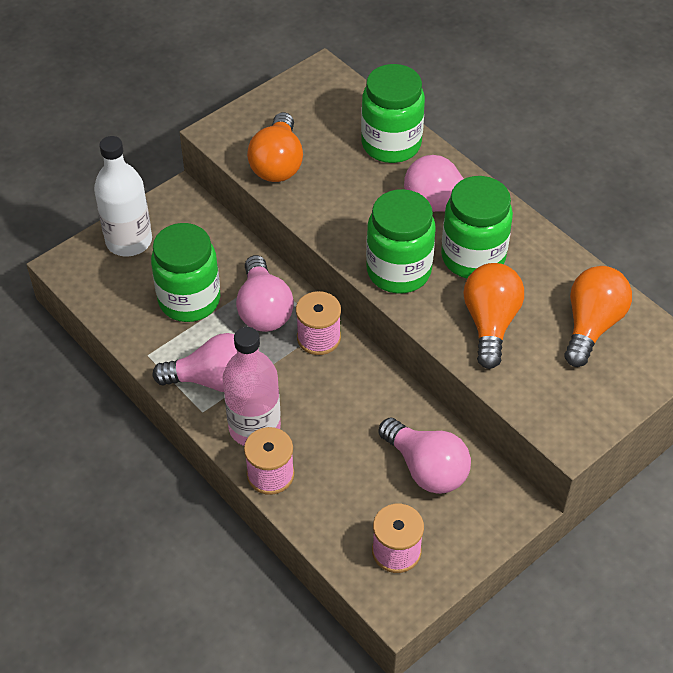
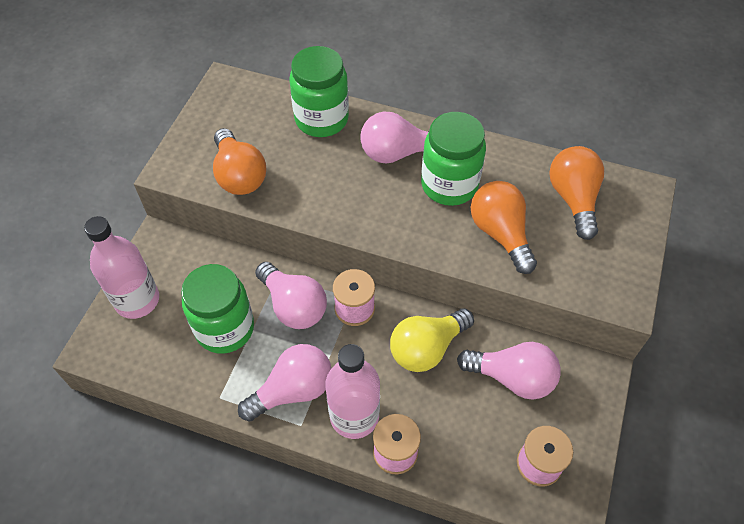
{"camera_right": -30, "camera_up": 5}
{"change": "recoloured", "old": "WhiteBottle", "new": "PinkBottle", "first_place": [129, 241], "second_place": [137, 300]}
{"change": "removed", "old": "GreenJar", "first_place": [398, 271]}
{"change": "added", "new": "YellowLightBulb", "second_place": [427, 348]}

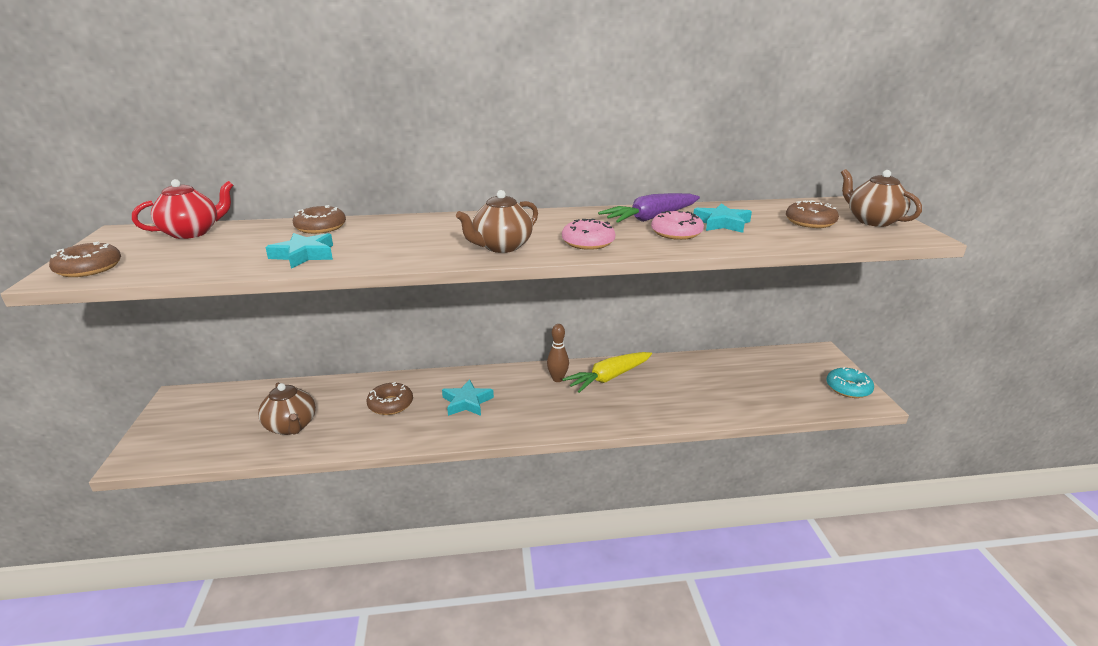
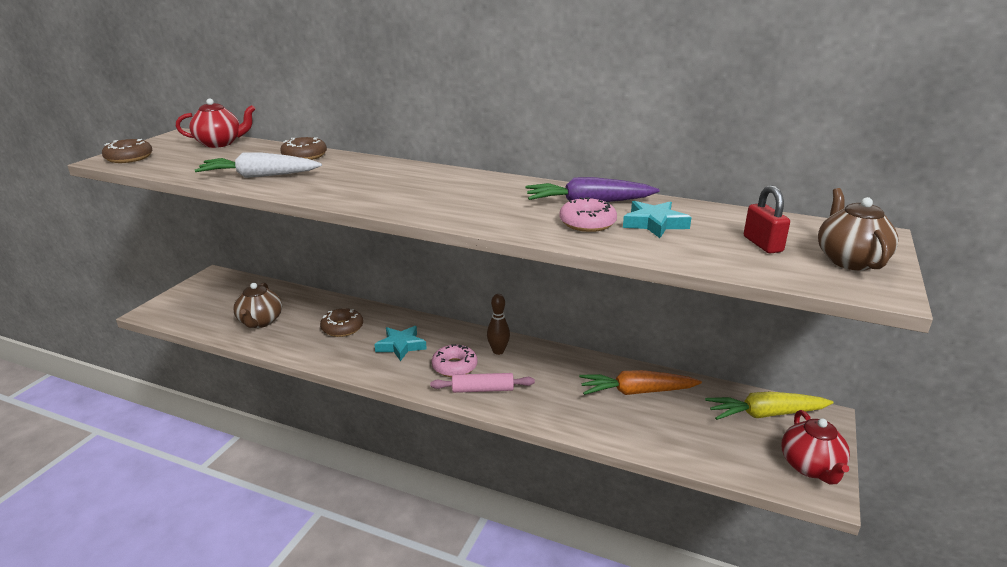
{"camera_right": 30, "camera_up": 0}
{"change": "removed", "old": "BrownTeapot", "first_place": [501, 247]}
{"change": "replaced", "old": "BrownDonut", "new": "RedPadlock", "first_place": [810, 222], "second_place": [762, 244]}
{"change": "moved", "old": "PinkDonut", "first_place": [588, 242], "second_place": [454, 366]}
{"change": "replaced", "old": "TurquoiseStar", "new": "WhiteCarrot", "first_place": [304, 255], "second_place": [260, 176]}
{"change": "moved", "old": "YellowCarrot", "first_place": [609, 377], "second_place": [766, 414]}
{"change": "replaced", "old": "TurquoiseDonut", "new": "RedTeapot", "first_place": [848, 388], "second_place": [811, 467]}
{"change": "added", "new": "OrangeCarrot", "second_place": [637, 392]}
{"change": "added", "new": "PinkRollingPin", "second_place": [482, 389]}

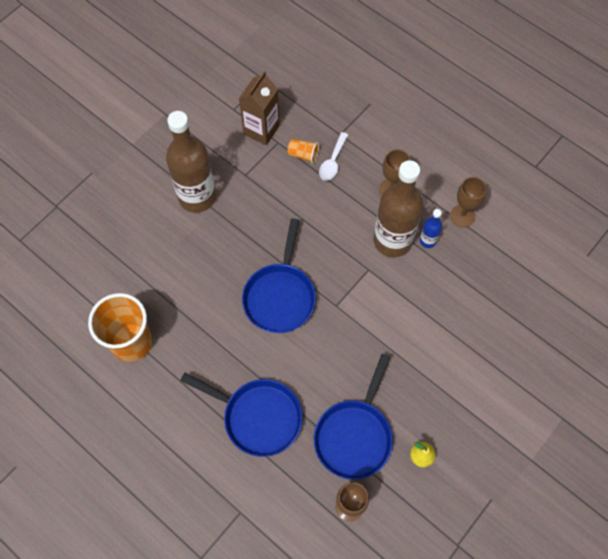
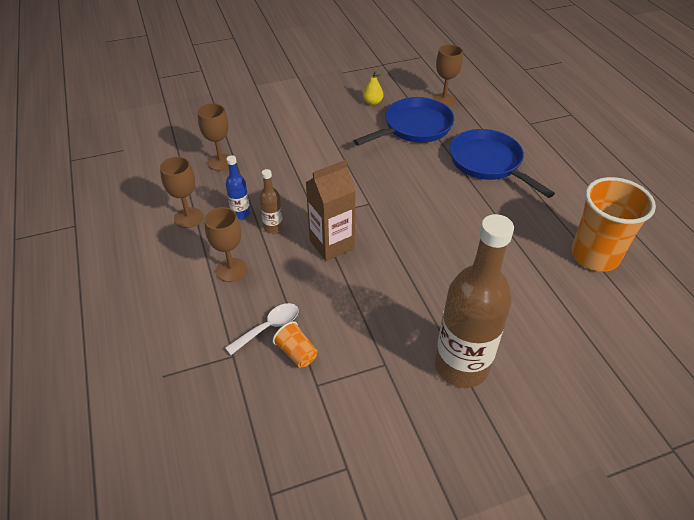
{"camera_right": -150, "camera_up": -20}
{"change": "moved", "old": "BrownCarton", "first_place": [261, 130], "second_place": [332, 244]}
{"change": "resized", "old": "BrownBottle", "first_place": [392, 240], "second_place": [273, 227], "factor": 0.44}
{"change": "removed", "old": "BluePan", "first_place": [280, 296]}
{"change": "added", "new": "BrownGoblet", "second_place": [221, 162]}

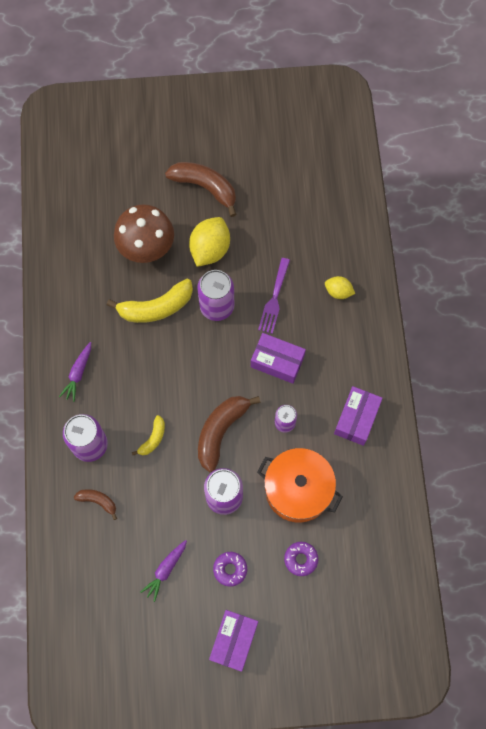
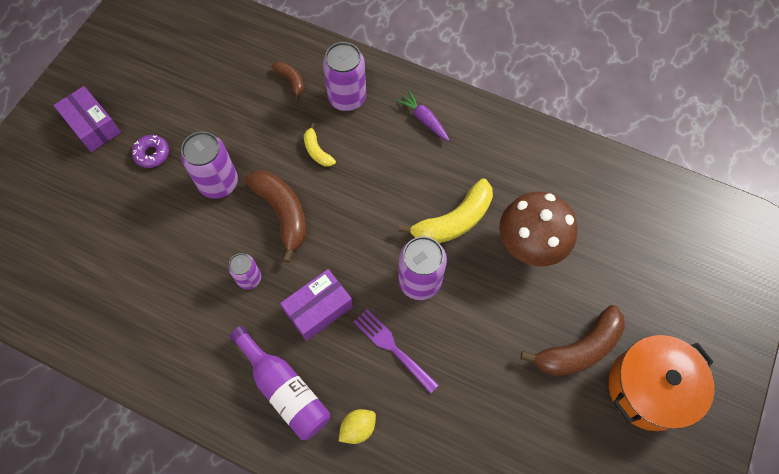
{"camera_right": 120, "camera_up": -5}
{"change": "removed", "old": "YellowLemon", "first_place": [210, 249]}
{"change": "turned", "old": "YellowBanana", "first_place": [156, 307], "second_place": [453, 221], "degrees": -135}
{"change": "removed", "old": "PurpleBox", "first_place": [356, 418]}
{"change": "moved", "old": "OrangePot", "first_place": [298, 489], "second_place": [648, 388]}
{"change": "turned", "old": "BrownBanana", "first_place": [98, 501], "second_place": [291, 81], "degrees": -90}
{"change": "removed", "old": "PurpleCarrot", "first_place": [165, 570]}
{"change": "removed", "old": "PurpleDonut", "first_place": [301, 559]}
{"change": "added", "new": "PurpleBottle", "second_place": [284, 389]}

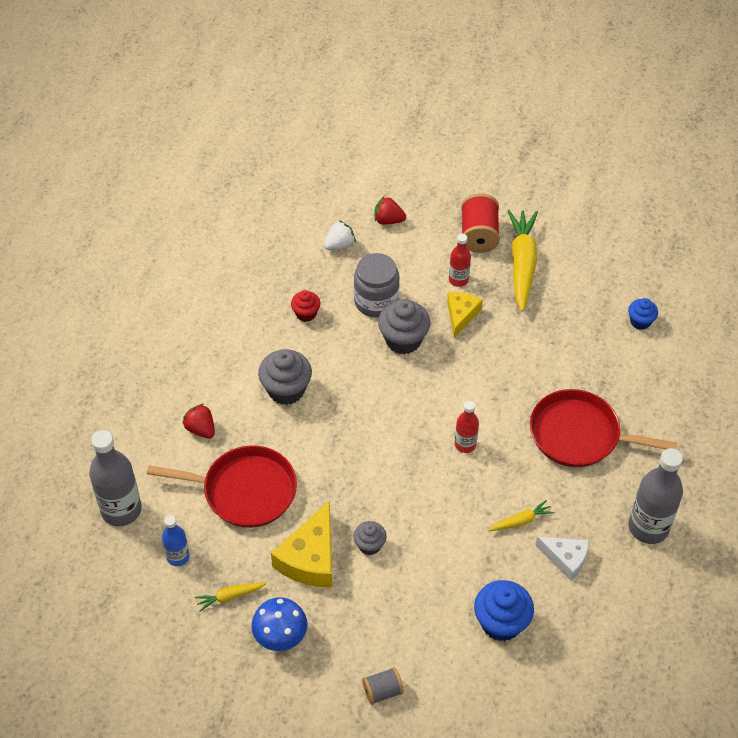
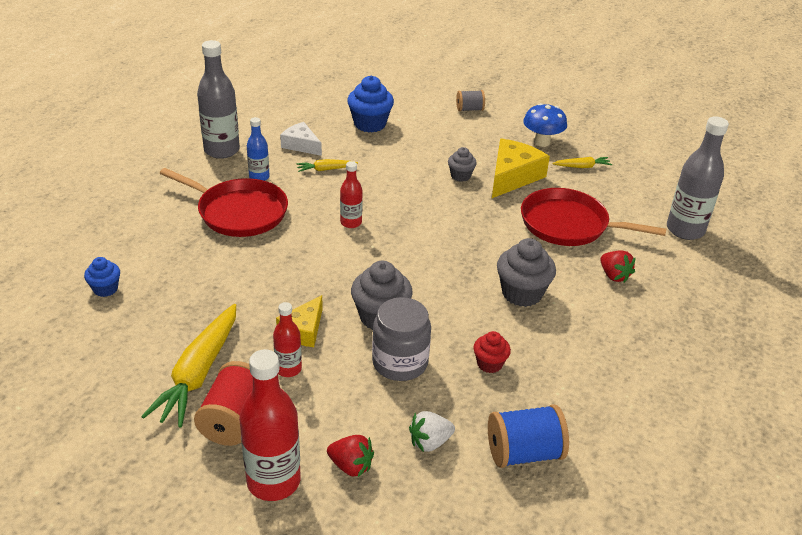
{"camera_right": -170, "camera_up": -15}
{"change": "moved", "old": "BlueBottle", "first_place": [178, 557], "second_place": [259, 177]}
{"change": "added", "new": "RedBottle", "second_place": [273, 481]}
{"change": "added", "new": "BlueSpool", "second_place": [523, 453]}

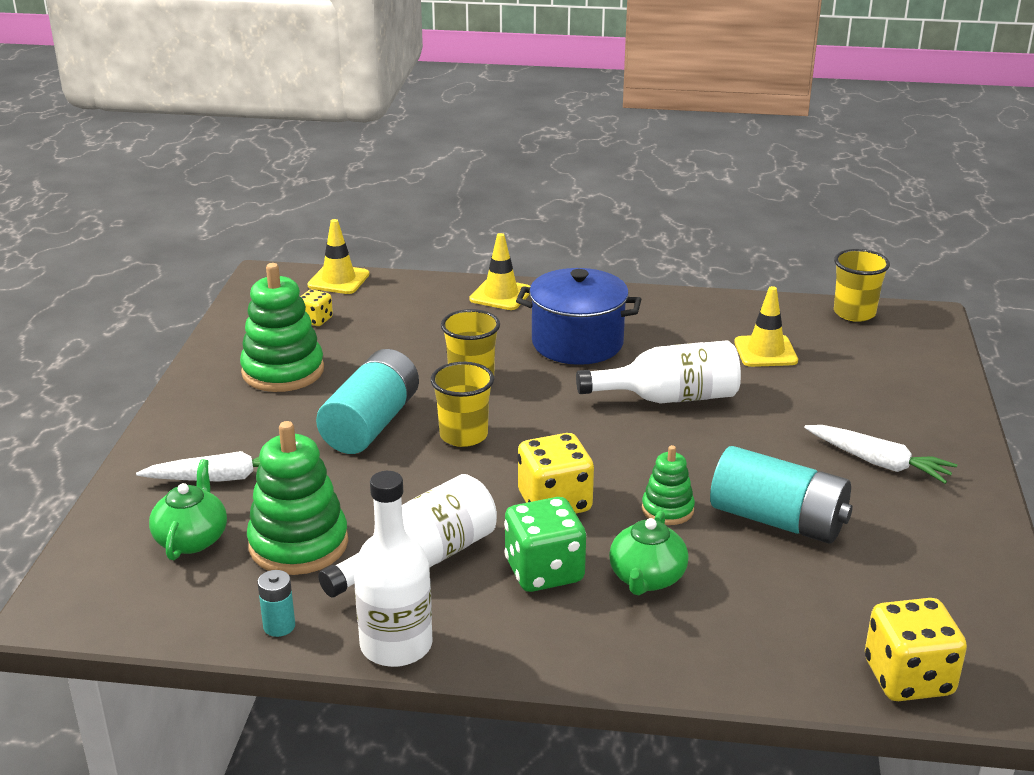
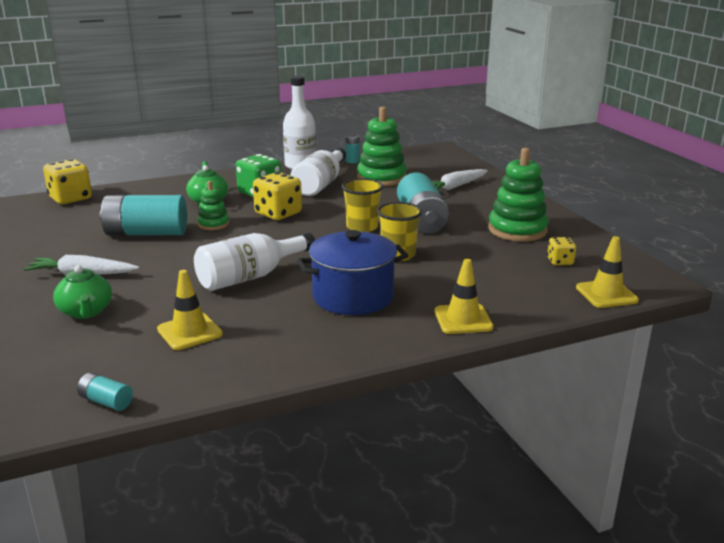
{"camera_right": 150, "camera_up": -5}
{"change": "replaced", "old": "YellowCup", "new": "TurquoiseBattery", "first_place": [854, 313], "second_place": [106, 402]}
{"change": "moved", "old": "GreenTeapot", "first_place": [192, 539], "second_place": [86, 312]}

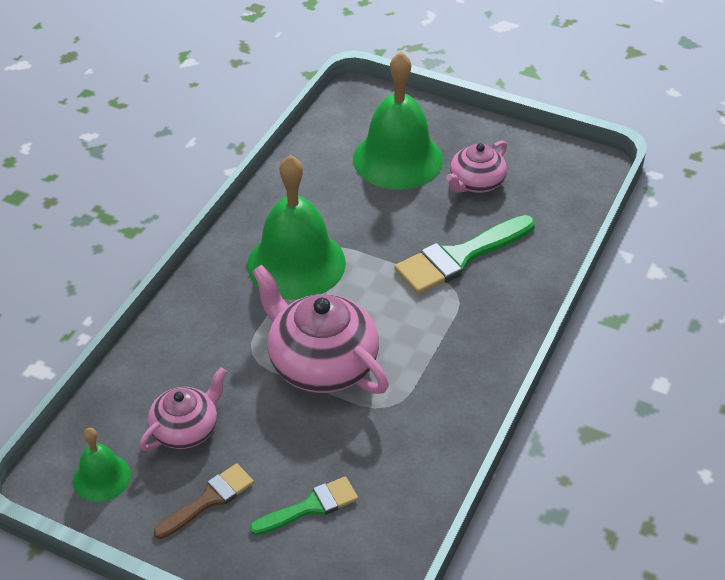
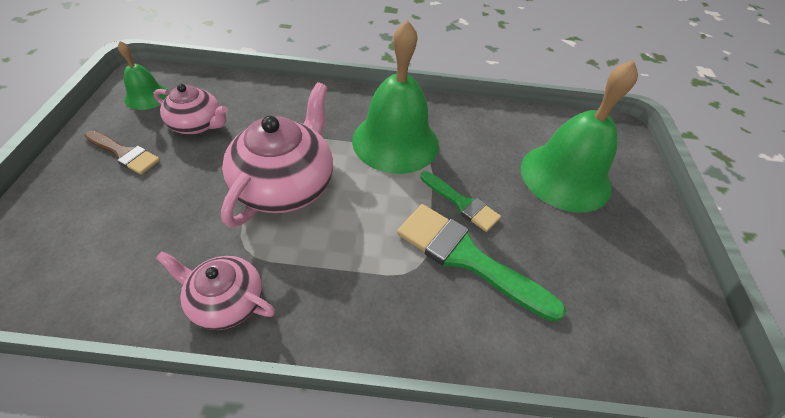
{"camera_right": 65, "camera_up": 5}
{"change": "moved", "old": "PinkTeapot", "first_place": [476, 183], "second_place": [226, 301]}
{"change": "moved", "old": "GreenBrush", "first_place": [310, 506], "second_place": [462, 203]}

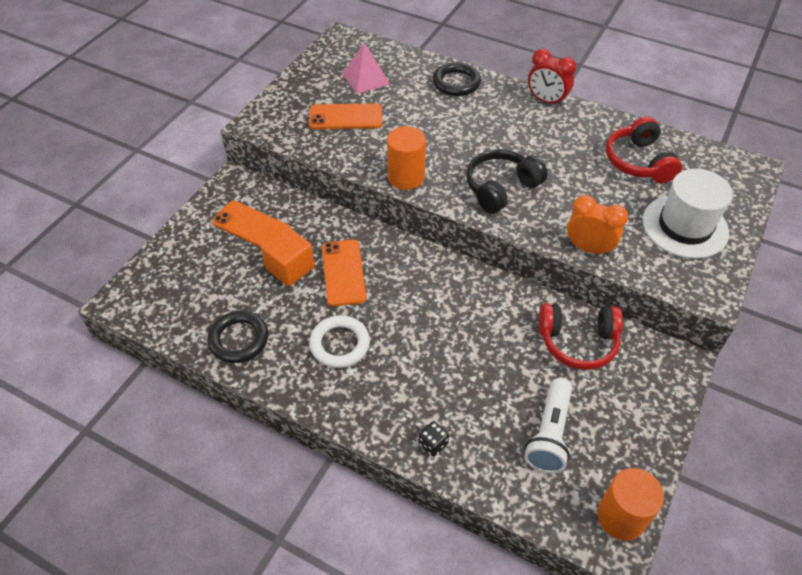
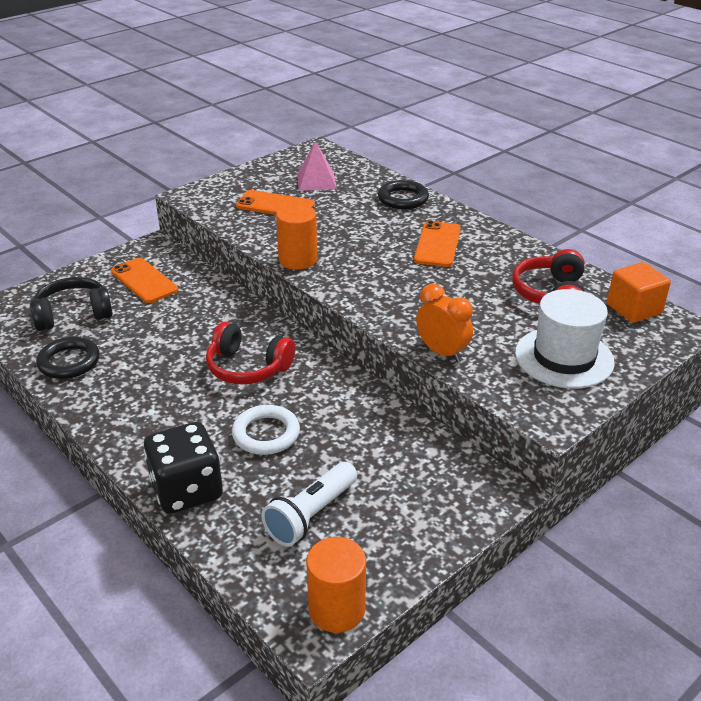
{"camera_right": 20, "camera_up": -15}
{"change": "removed", "old": "RedClock", "first_place": [546, 101]}
{"change": "moved", "old": "BlackHeadphones", "first_place": [501, 188], "second_place": [73, 314]}
{"change": "moved", "old": "OrangeCube", "first_place": [290, 268], "second_place": [634, 309]}
{"change": "moved", "old": "OrangePhone", "first_place": [343, 272], "second_place": [437, 244]}
{"change": "moved", "old": "RedHeadphones", "first_place": [577, 342], "second_place": [247, 367]}
{"change": "moved", "old": "WhiteRing", "first_place": [340, 344], "second_place": [266, 434]}
{"change": "resized", "old": "BlackDice", "first_place": [433, 444], "second_place": [187, 490], "factor": 2.45}

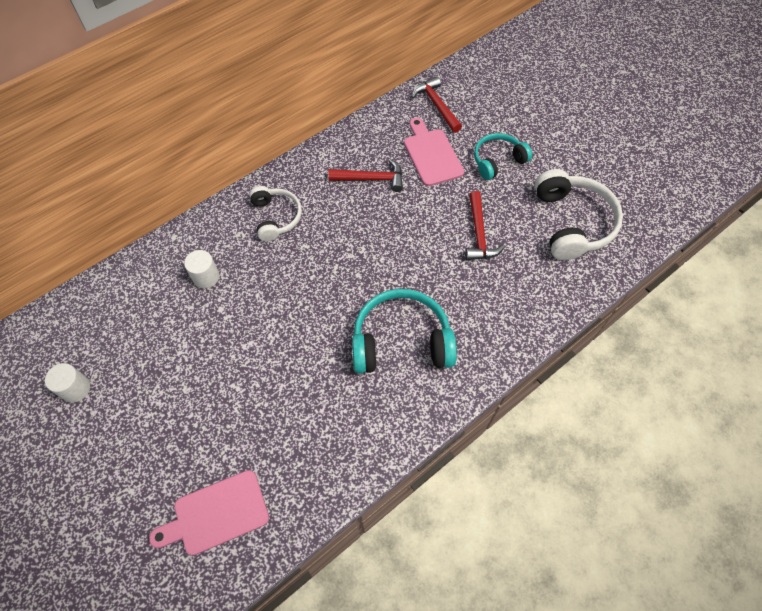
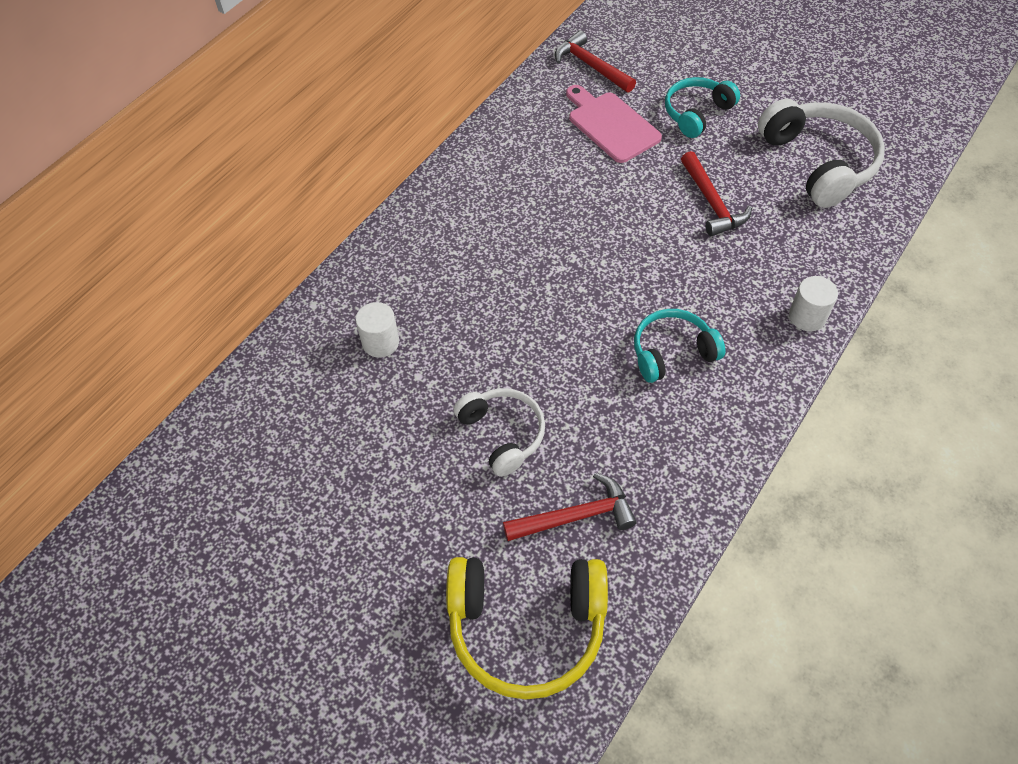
{"camera_right": -15, "camera_up": -5}
{"change": "moved", "old": "RedHammer", "first_place": [372, 179], "second_place": [576, 516]}
{"change": "moved", "old": "WhiteHeadphones", "first_place": [276, 217], "second_place": [502, 434]}
{"change": "resized", "old": "TurquoiseHeadphones", "first_place": [401, 341], "second_place": [672, 352], "factor": 0.62}
{"change": "moved", "old": "WhiteCylinder", "first_place": [75, 388], "second_place": [807, 316]}
{"change": "replaced", "old": "PinkCuttingBoard", "new": "YellowHeadphones", "first_place": [216, 514], "second_place": [526, 627]}

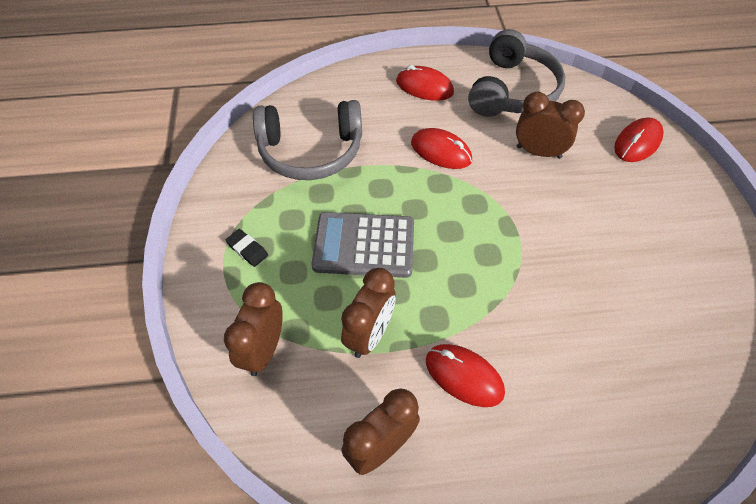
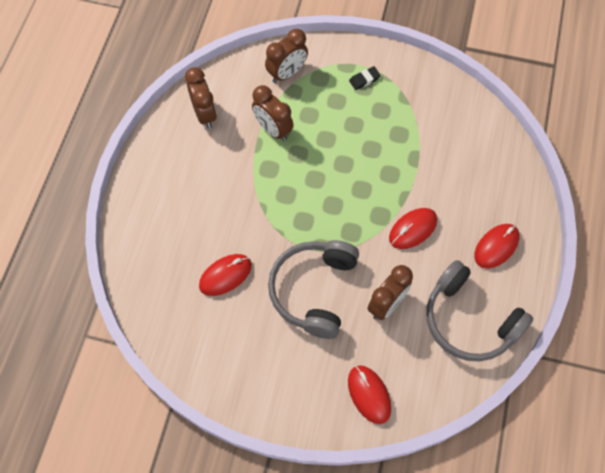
{"camera_right": 110, "camera_up": 10}
{"change": "moved", "old": "GreyHeadphones", "first_place": [311, 151], "second_place": [313, 290]}
{"change": "removed", "old": "GreyCalculator", "first_place": [364, 245]}
{"change": "turned", "old": "BrownClock", "first_place": [263, 350], "second_place": [287, 73], "degrees": 105}
{"change": "moved", "old": "RedMouse", "first_place": [464, 376], "second_place": [225, 275]}

